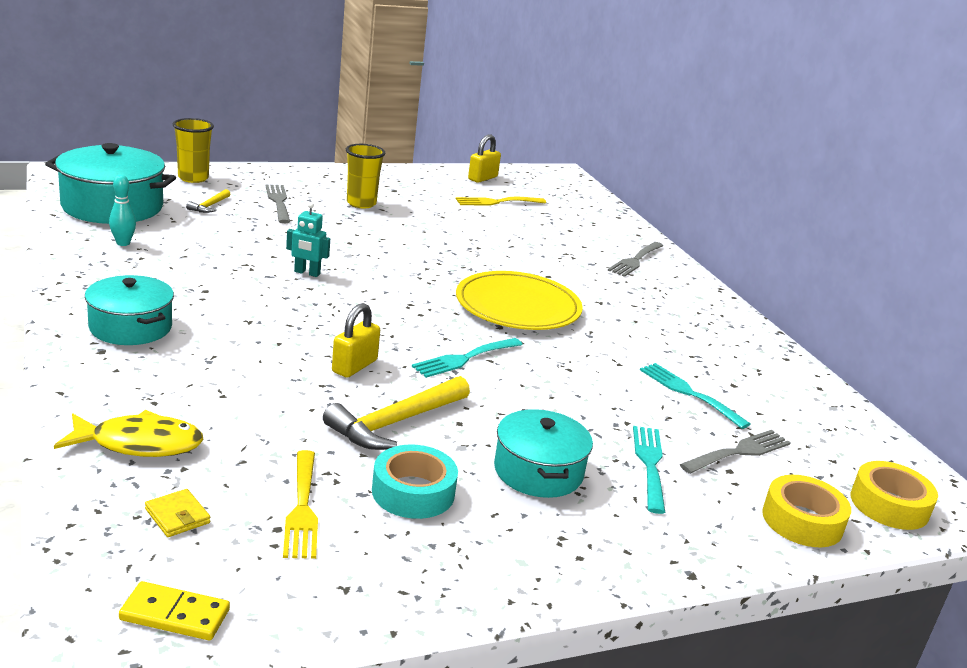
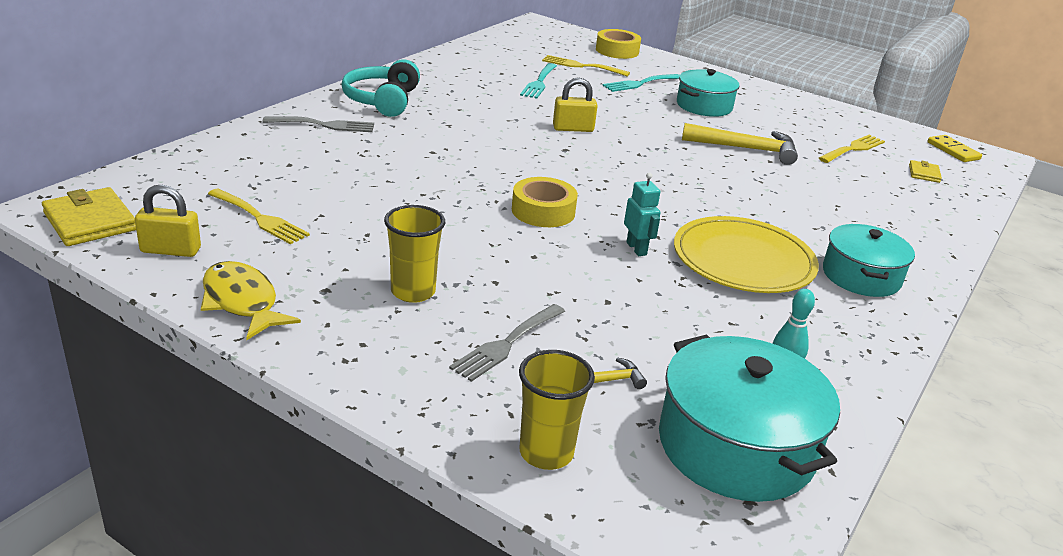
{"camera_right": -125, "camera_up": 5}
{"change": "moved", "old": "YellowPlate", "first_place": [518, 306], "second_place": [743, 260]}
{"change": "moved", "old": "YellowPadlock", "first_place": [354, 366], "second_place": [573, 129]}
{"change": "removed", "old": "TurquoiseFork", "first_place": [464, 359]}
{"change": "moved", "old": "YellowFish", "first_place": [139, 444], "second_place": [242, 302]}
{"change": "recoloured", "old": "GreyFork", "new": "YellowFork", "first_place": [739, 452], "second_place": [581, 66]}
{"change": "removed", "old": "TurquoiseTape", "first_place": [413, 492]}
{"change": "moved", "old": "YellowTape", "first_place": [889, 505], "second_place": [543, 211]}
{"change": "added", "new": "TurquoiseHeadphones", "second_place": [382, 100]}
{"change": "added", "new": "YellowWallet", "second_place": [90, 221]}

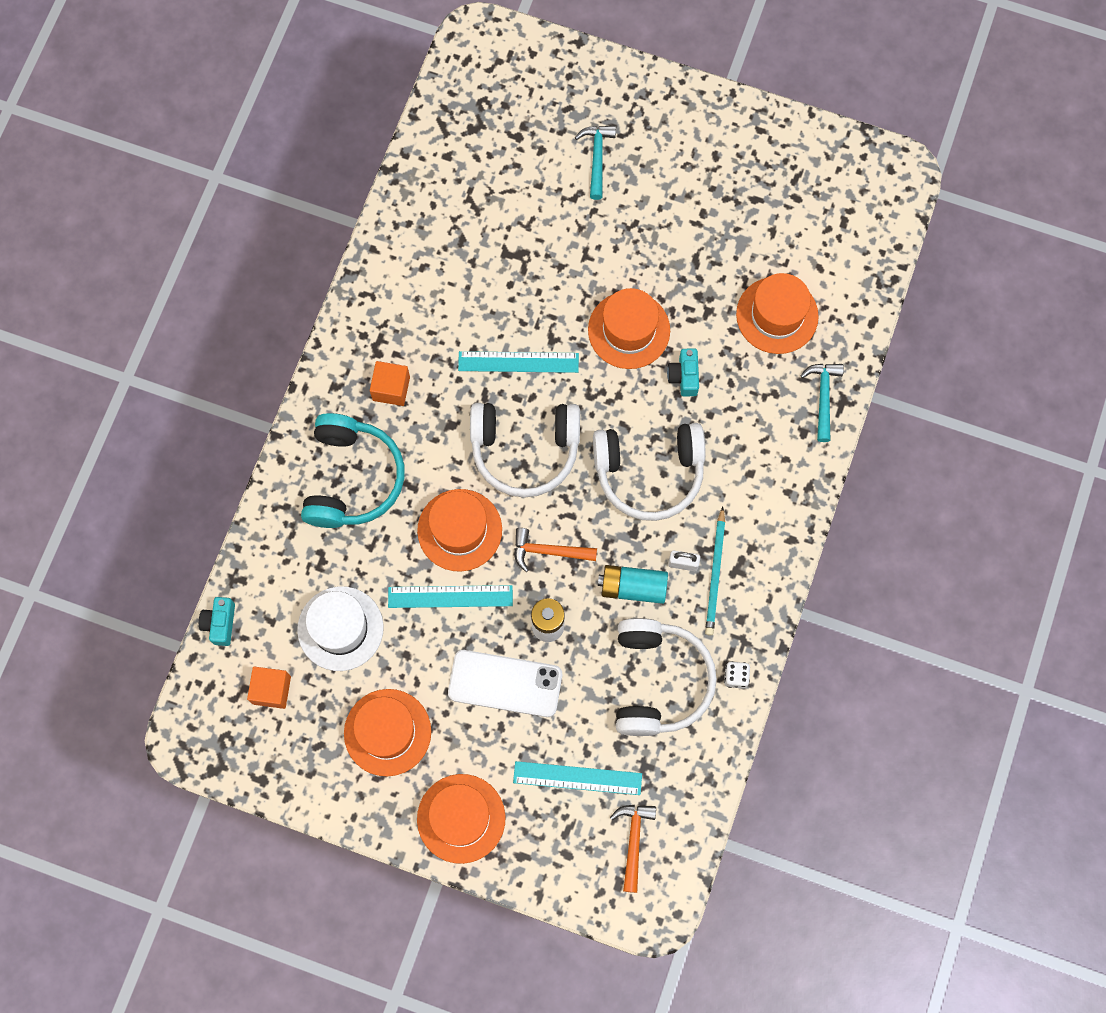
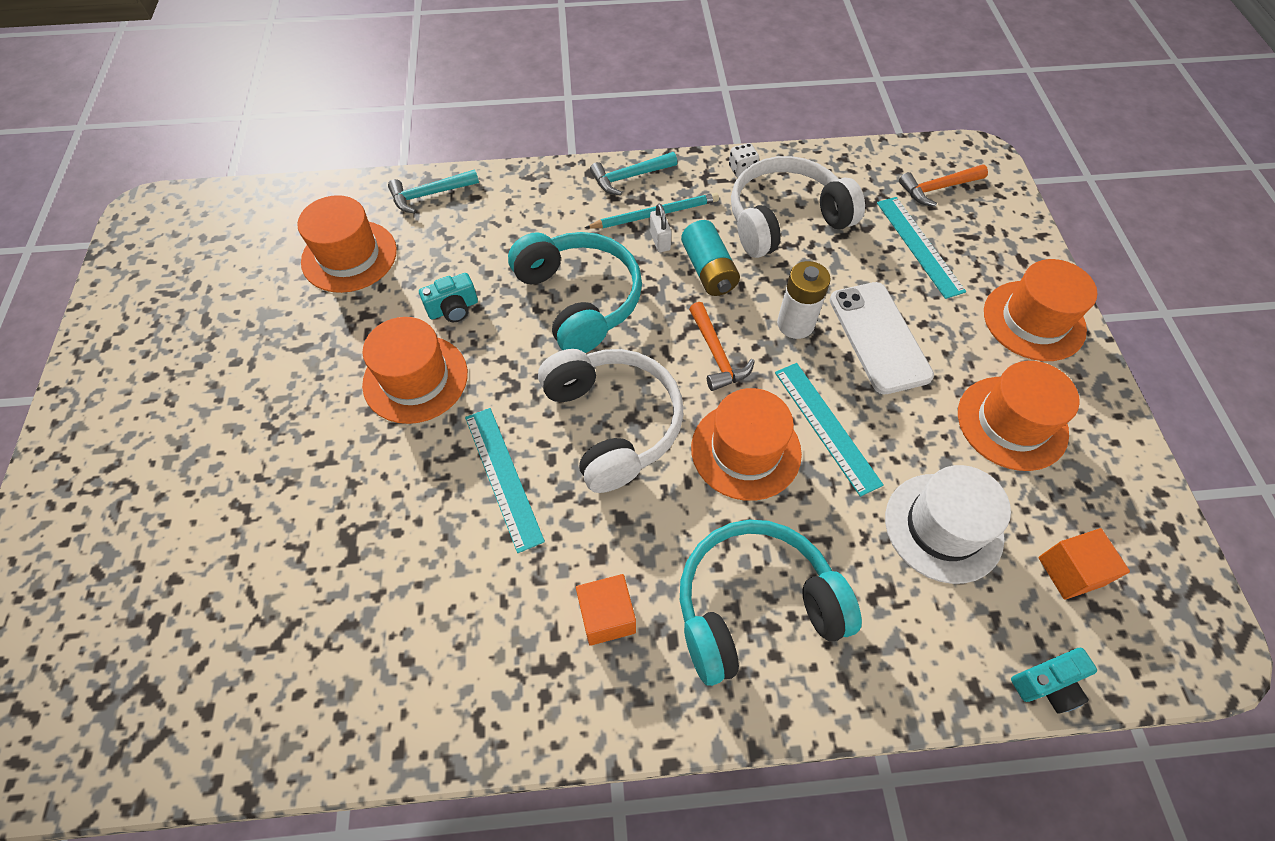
{"camera_right": -115, "camera_up": -15}
{"change": "moved", "old": "TurquoiseHammer", "first_place": [597, 158], "second_place": [630, 177]}
{"change": "recoloured", "old": "WhiteHeadphones", "new": "TurquoiseHeadphones", "first_place": [649, 473], "second_place": [580, 299]}

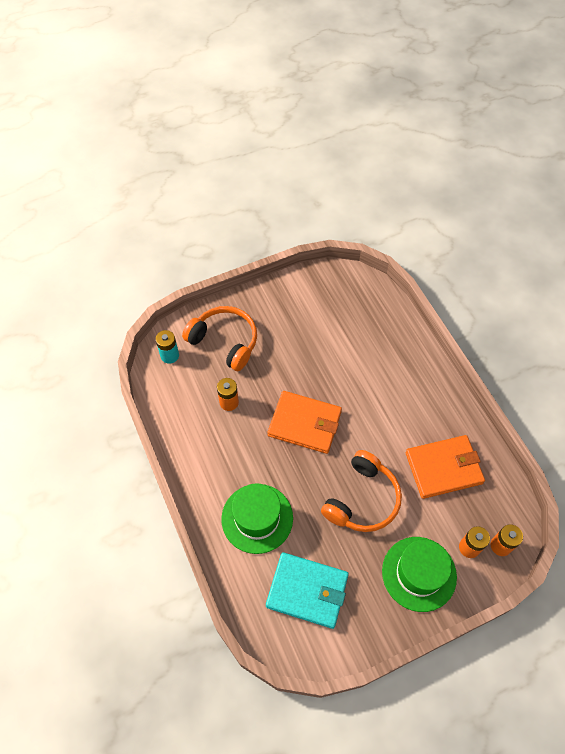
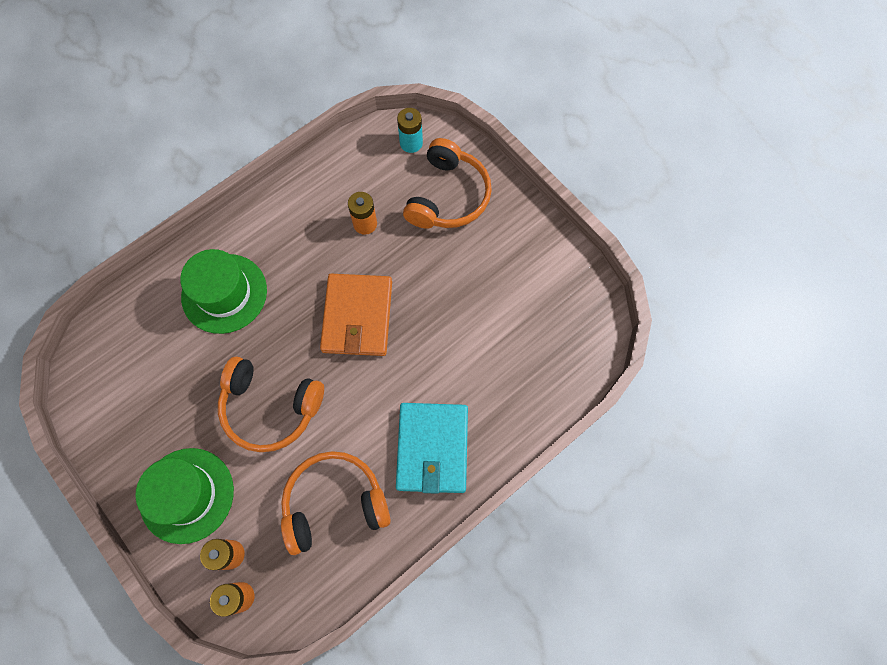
{"camera_right": 75, "camera_up": 10}
{"change": "replaced", "old": "OrangeWallet", "new": "OrangeHeadphones", "first_place": [443, 468], "second_place": [334, 503]}
{"change": "moved", "old": "TurquoiseWallet", "first_place": [307, 591], "second_place": [432, 448]}

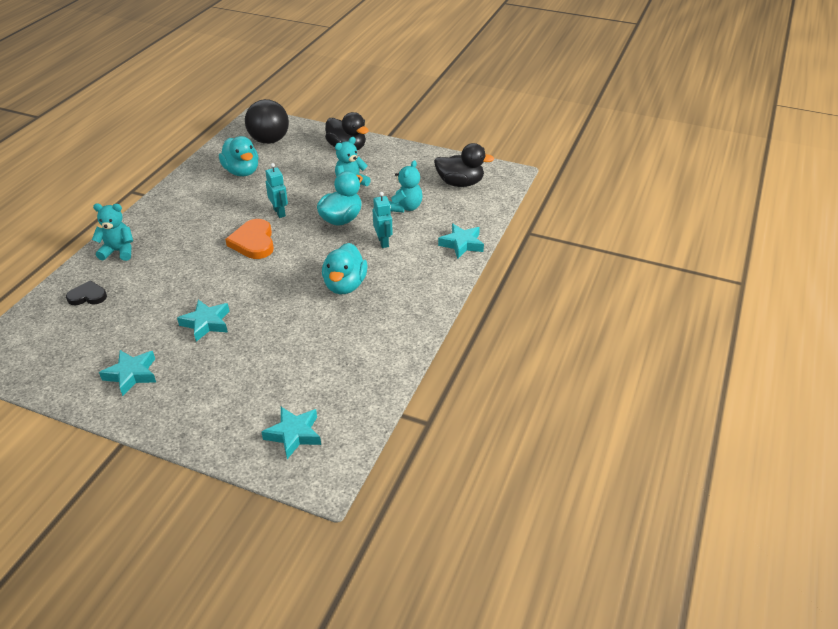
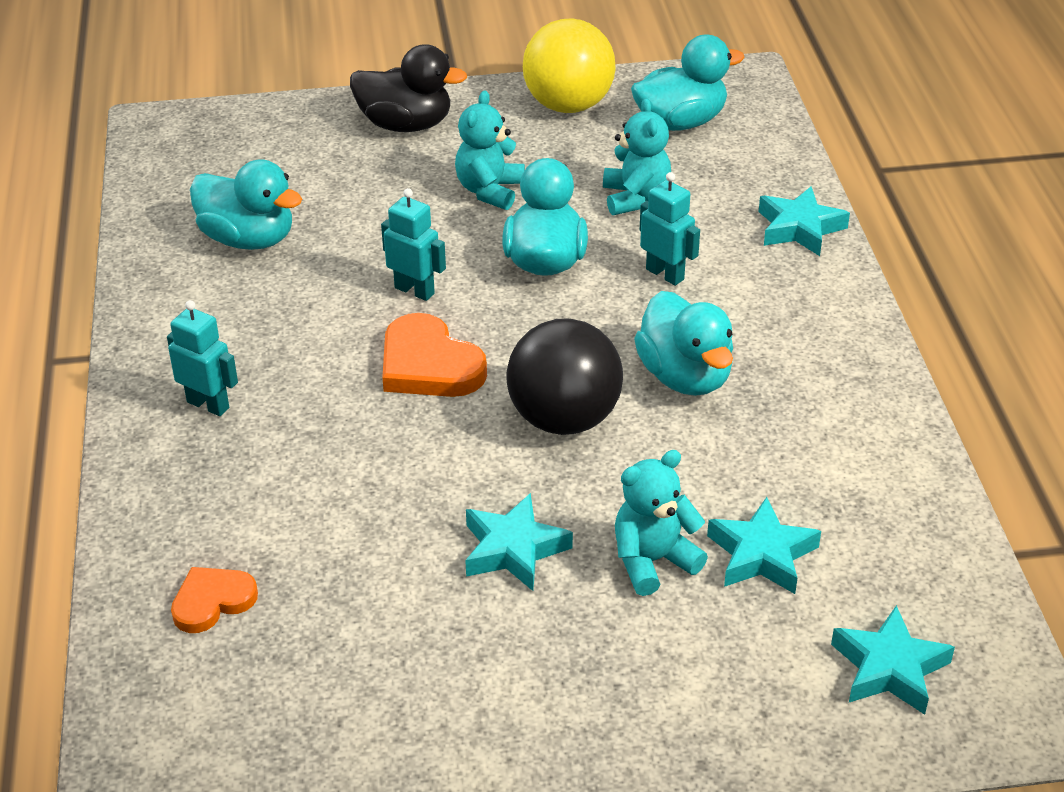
{"camera_right": -30, "camera_up": 0}
{"change": "moved", "old": "BlackBall", "first_place": [269, 140], "second_place": [564, 419]}
{"change": "recoloured", "old": "BlackDuck", "new": "TurquoiseDuck", "first_place": [460, 183], "second_place": [680, 122]}
{"change": "moved", "old": "TurquoiseTeddyBear", "first_place": [118, 251], "second_place": [653, 561]}
{"change": "recoloured", "old": "BlackHeart", "new": "OrangeHeart", "first_place": [88, 296], "second_place": [212, 601]}
{"change": "moved", "old": "TurquoiseStar", "first_place": [131, 374], "second_place": [761, 554]}
{"change": "added", "new": "YellowBall", "second_place": [568, 105]}
{"change": "added", "new": "TurquoiseRobot", "second_place": [208, 404]}

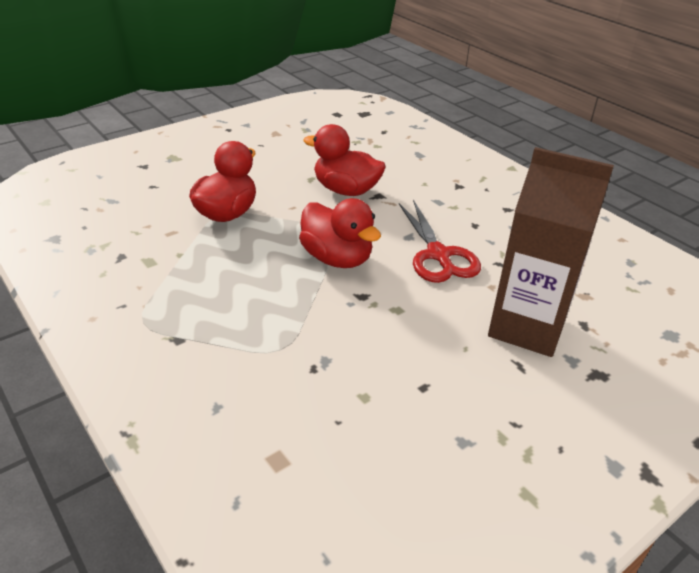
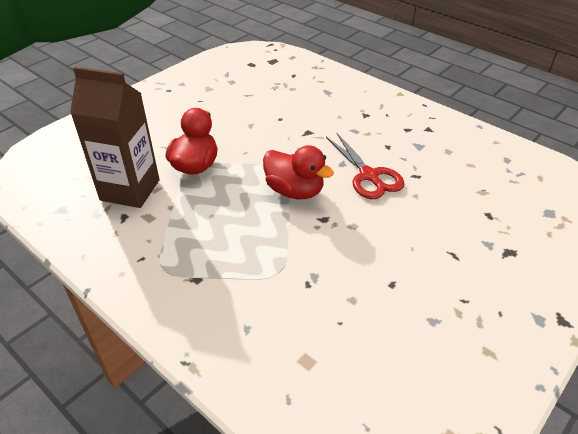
{"camera_right": -10, "camera_up": 5}
{"change": "removed", "old": "RedDuck", "first_place": [346, 190]}
{"change": "moved", "old": "BrownCarton", "first_place": [527, 327], "second_place": [130, 190]}

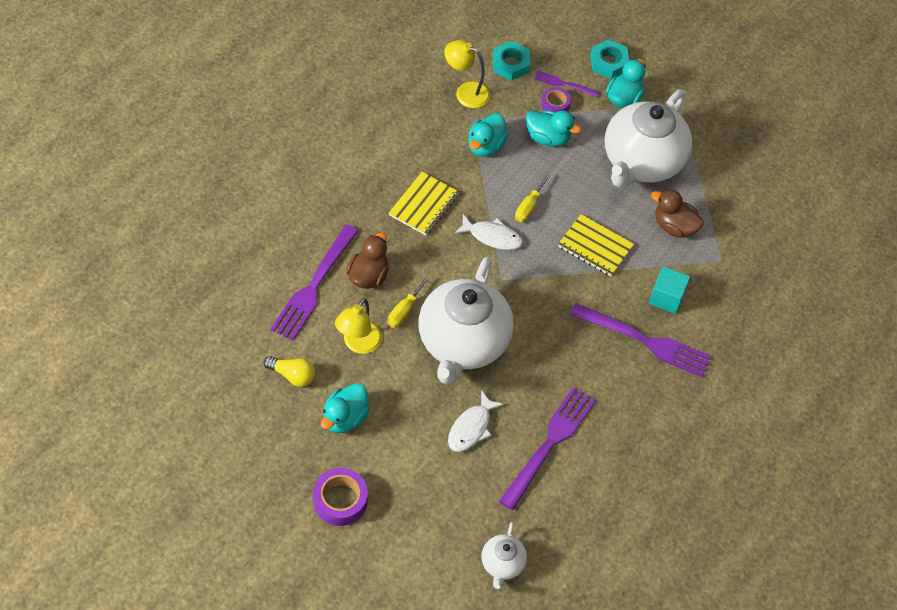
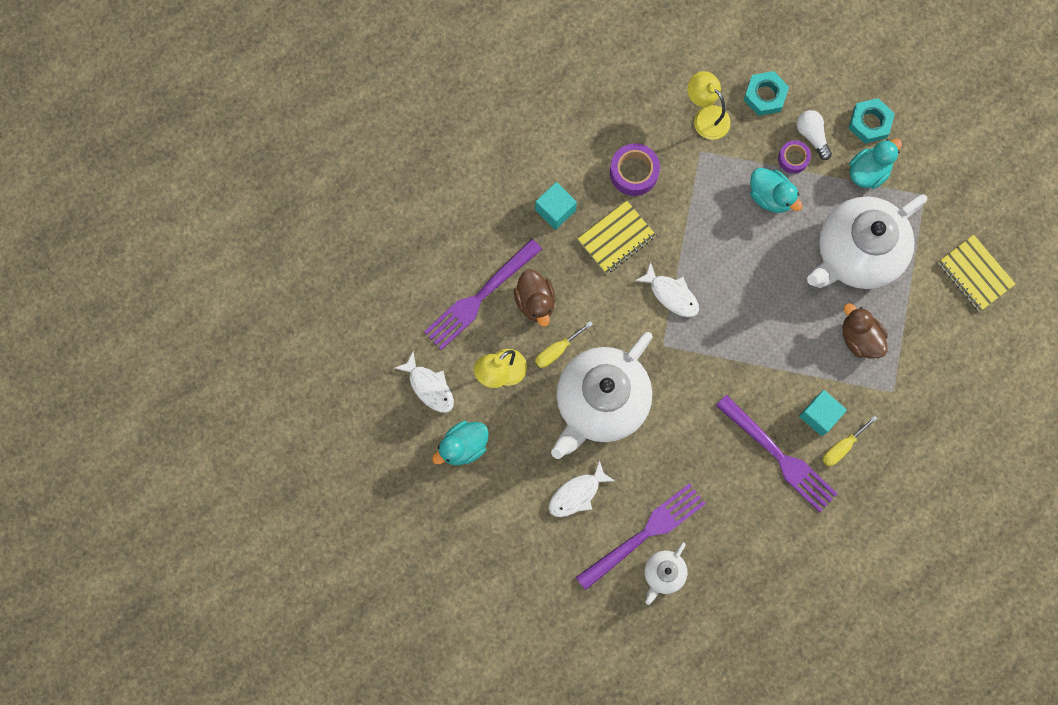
{"camera_right": 25, "camera_up": 20}
{"change": "replaced", "old": "PurpleFork", "new": "WhiteLightBulb", "first_place": [564, 84], "second_place": [812, 136]}
{"change": "removed", "old": "TurquoiseDuck", "first_place": [485, 146]}
{"change": "moved", "old": "YellowScrewdriver", "first_place": [529, 206], "second_place": [842, 447]}
{"change": "moved", "old": "YellowNotebook", "first_place": [595, 246], "second_place": [975, 274]}
{"change": "turned", "old": "BrownDuck", "first_place": [368, 276], "second_place": [535, 302], "degrees": 120}
{"change": "replaced", "old": "YellowLightBulb", "new": "WhiteFish", "first_place": [292, 375], "second_place": [429, 387]}
{"change": "moved", "old": "PurpleTape", "first_place": [340, 500], "second_place": [634, 172]}
{"change": "moved", "old": "WhiteTeapot", "first_place": [502, 564], "second_place": [663, 574]}
{"change": "added", "new": "TurquoiseCube", "second_place": [555, 210]}

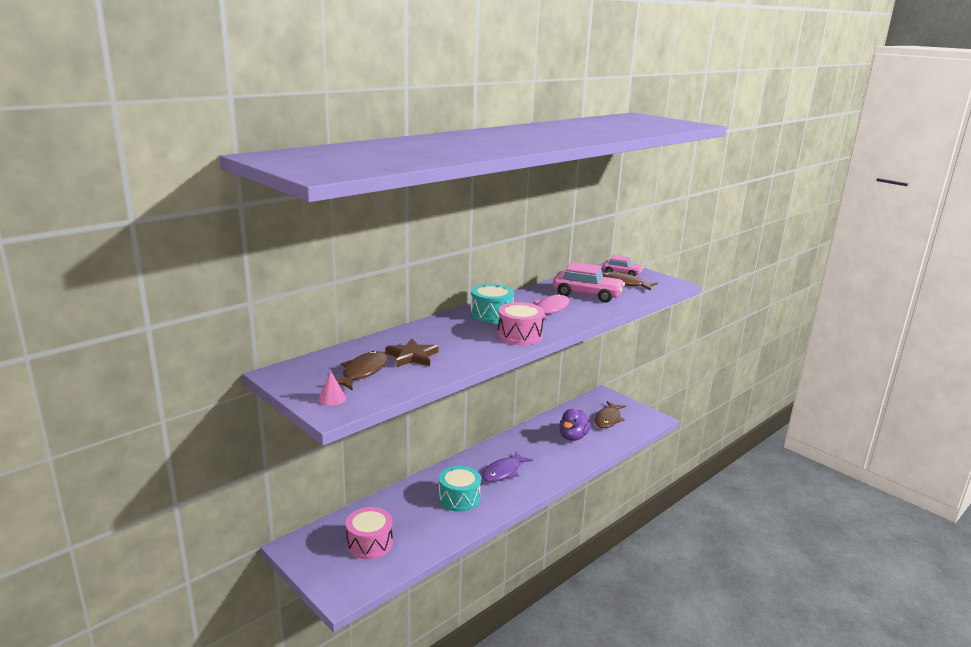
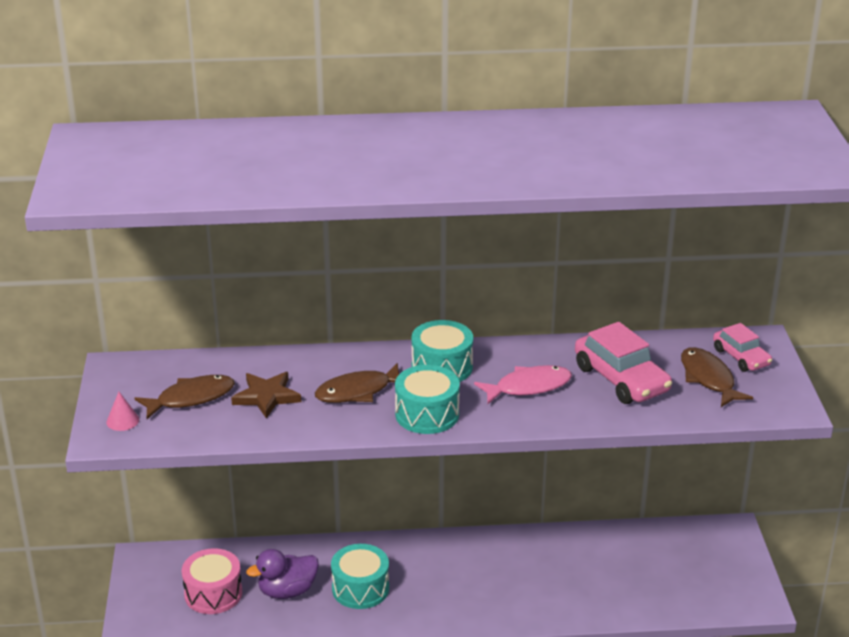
{"camera_right": 40, "camera_up": 10}
{"change": "recoloured", "old": "PinkDrum", "new": "TurquoiseDrum", "first_place": [519, 335], "second_place": [427, 414]}
{"change": "moved", "old": "BrownFish", "first_place": [608, 419], "second_place": [358, 391]}
{"change": "moved", "old": "PurpleDuck", "first_place": [573, 437], "second_place": [287, 591]}
{"change": "removed", "old": "PurpleFish", "first_place": [503, 472]}

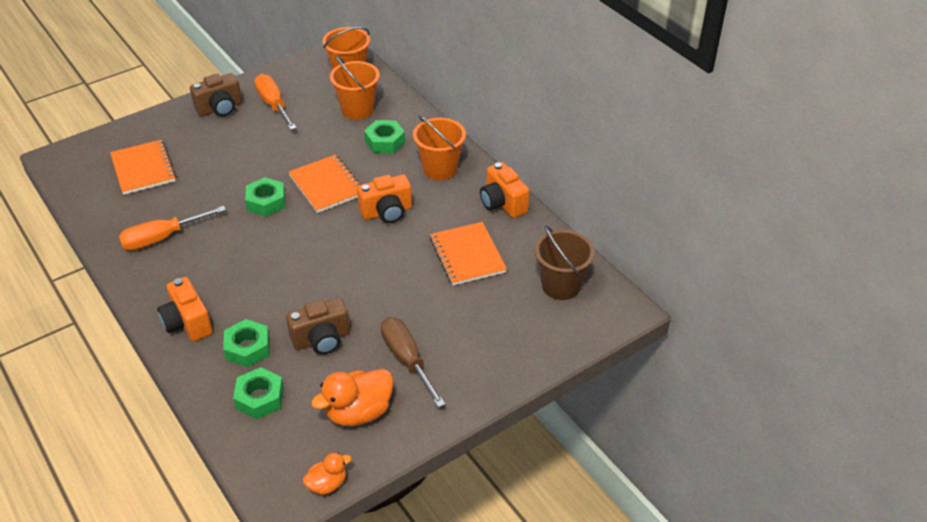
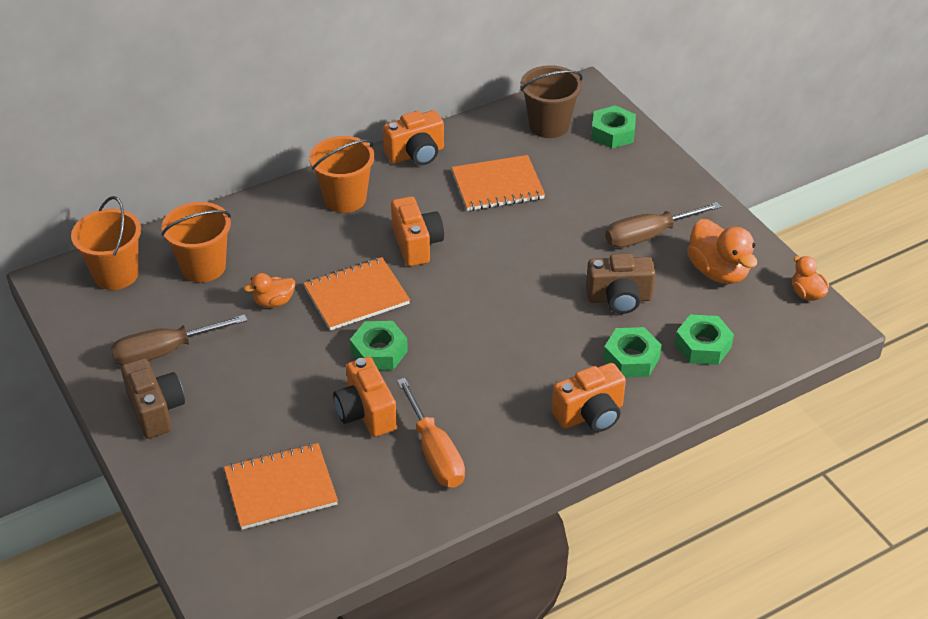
{"camera_right": -85, "camera_up": 0}
{"change": "recoloured", "old": "OrangeScrewdriver", "new": "BrownScrewdriver", "first_place": [273, 105], "second_place": [165, 351]}
{"change": "moved", "old": "GreenNut", "first_place": [385, 142], "second_place": [613, 133]}
{"change": "turned", "old": "BrownCamera", "first_place": [321, 339], "second_place": [619, 299], "degrees": 105}
{"change": "added", "new": "OrangeDuck", "second_place": [274, 302]}
{"change": "added", "new": "OrangeCamera", "second_place": [366, 413]}

